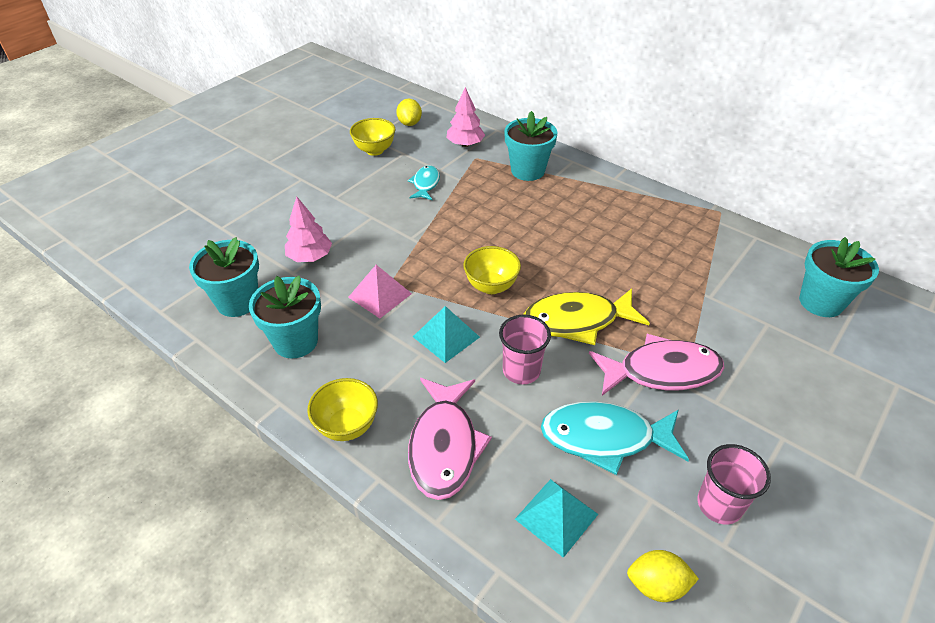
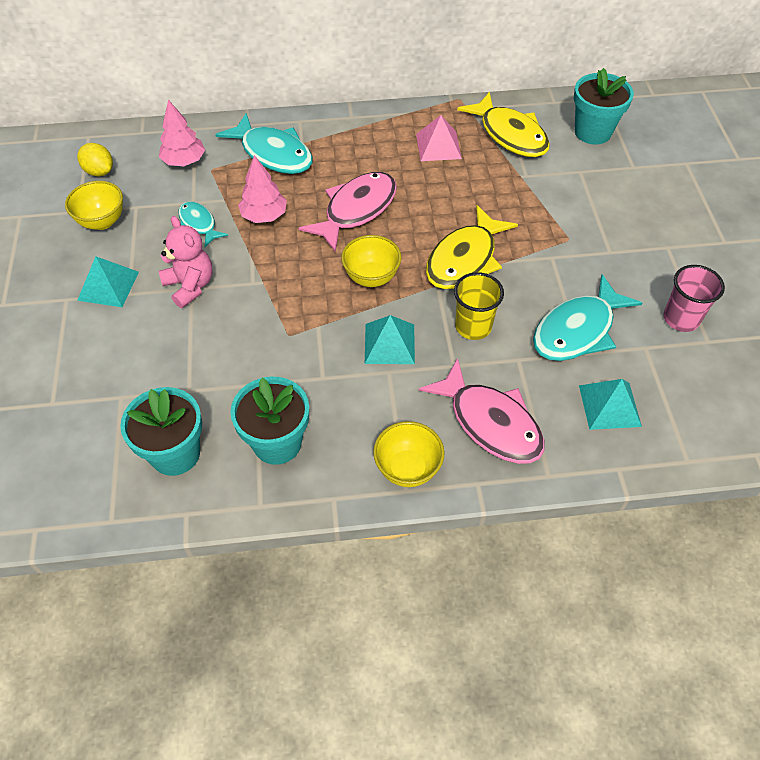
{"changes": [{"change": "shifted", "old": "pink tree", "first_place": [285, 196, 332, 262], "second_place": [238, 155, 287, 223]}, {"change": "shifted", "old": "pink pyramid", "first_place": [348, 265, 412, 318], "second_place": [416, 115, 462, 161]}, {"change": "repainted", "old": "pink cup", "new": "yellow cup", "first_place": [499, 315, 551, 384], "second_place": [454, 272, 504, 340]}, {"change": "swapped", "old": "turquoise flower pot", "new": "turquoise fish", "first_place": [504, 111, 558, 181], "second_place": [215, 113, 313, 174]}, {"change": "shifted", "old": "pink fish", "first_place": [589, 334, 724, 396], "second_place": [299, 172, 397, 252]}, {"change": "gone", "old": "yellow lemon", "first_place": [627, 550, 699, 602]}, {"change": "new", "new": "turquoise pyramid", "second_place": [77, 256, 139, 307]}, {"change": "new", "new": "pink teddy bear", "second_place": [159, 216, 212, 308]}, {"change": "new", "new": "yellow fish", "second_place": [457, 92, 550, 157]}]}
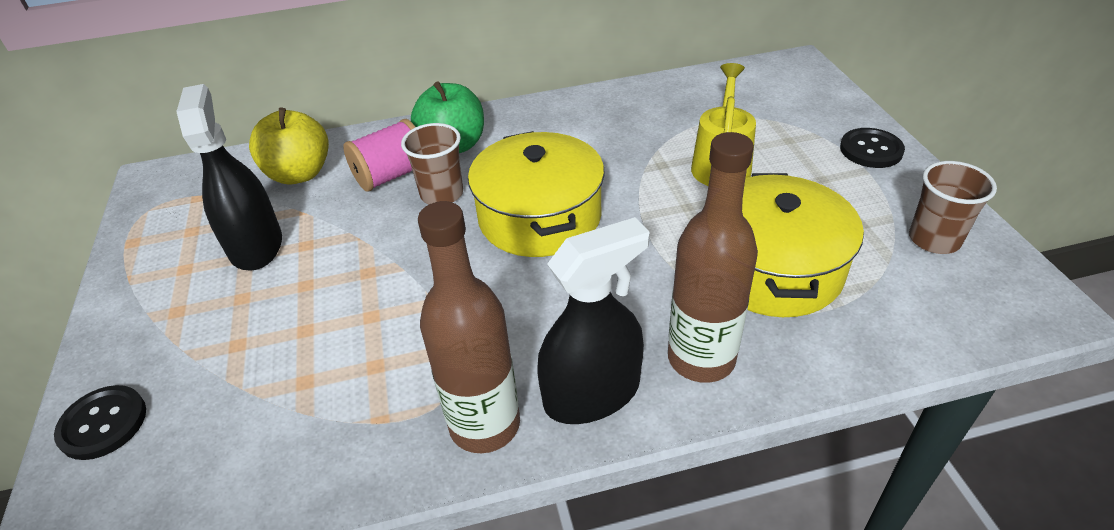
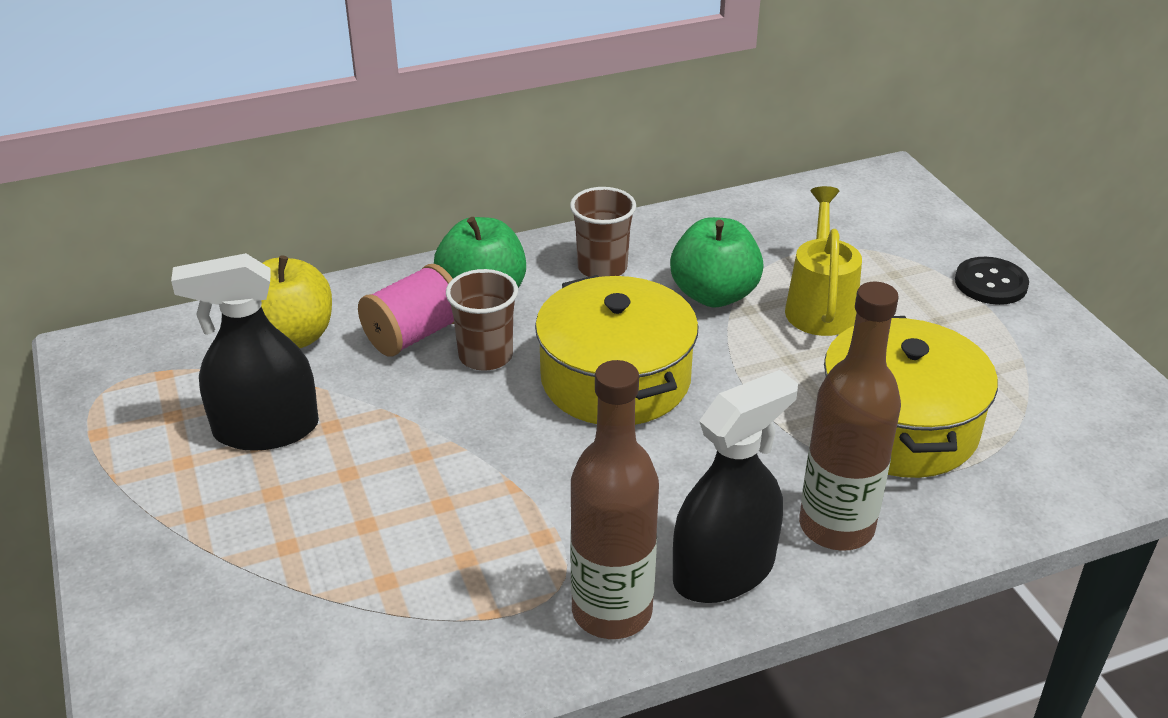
{"changes": [{"change": "gone", "old": "black button", "first_place": [54, 385, 146, 460]}, {"change": "rotated", "old": "black spray bottle", "first_place": [176, 84, 282, 271], "second_place": [171, 253, 319, 451], "degrees": -75}, {"change": "shifted", "old": "brown cup", "first_place": [909, 161, 997, 254], "second_place": [570, 187, 636, 277]}, {"change": "new", "new": "green apple", "second_place": [670, 217, 764, 307]}]}
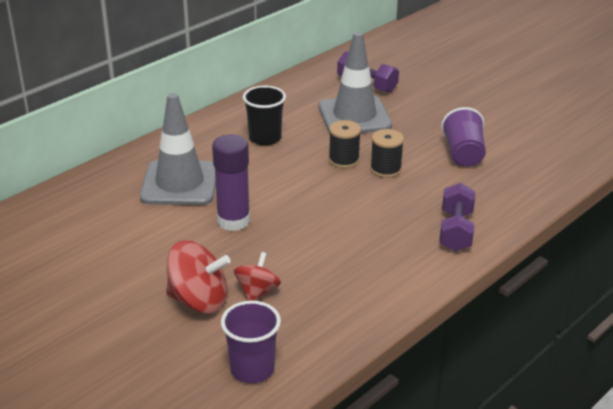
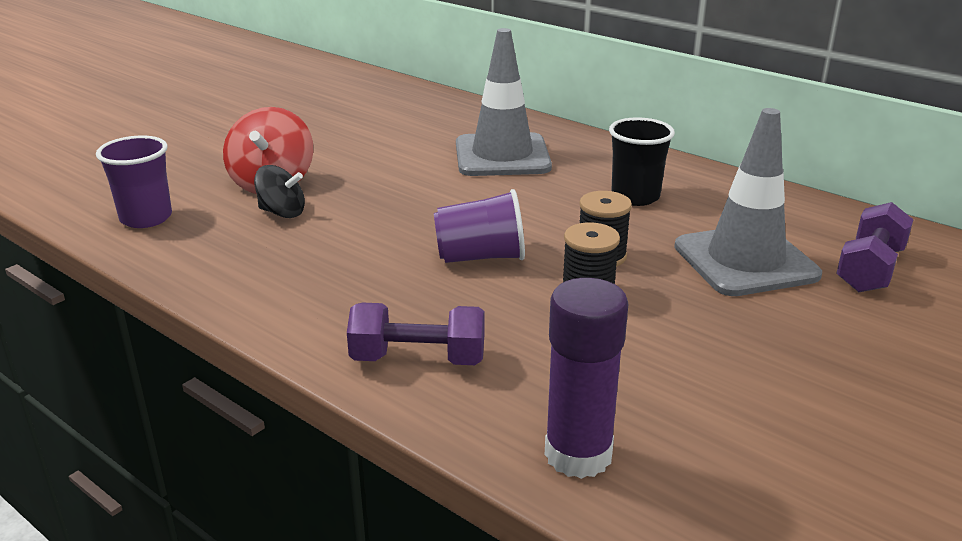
{"changes": [{"change": "shifted", "old": "purple glue stick", "first_place": [212, 134, 250, 231], "second_place": [545, 278, 629, 479]}, {"change": "repainted", "old": "red spinning top", "new": "black spinning top", "first_place": [234, 252, 281, 301], "second_place": [254, 165, 305, 218]}, {"change": "shifted", "old": "purple cup", "first_place": [441, 107, 486, 167], "second_place": [434, 189, 525, 263]}]}
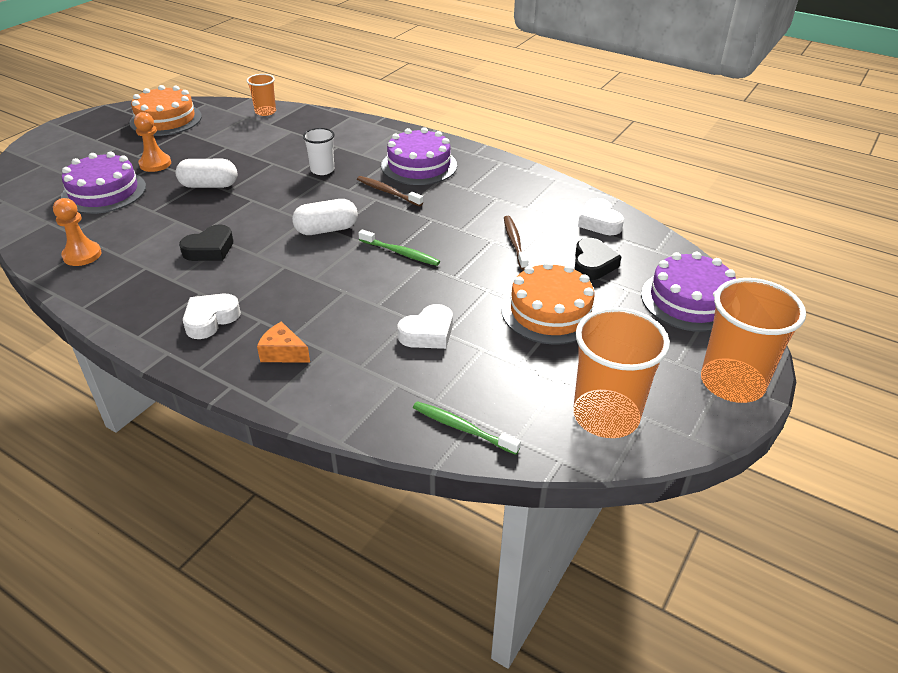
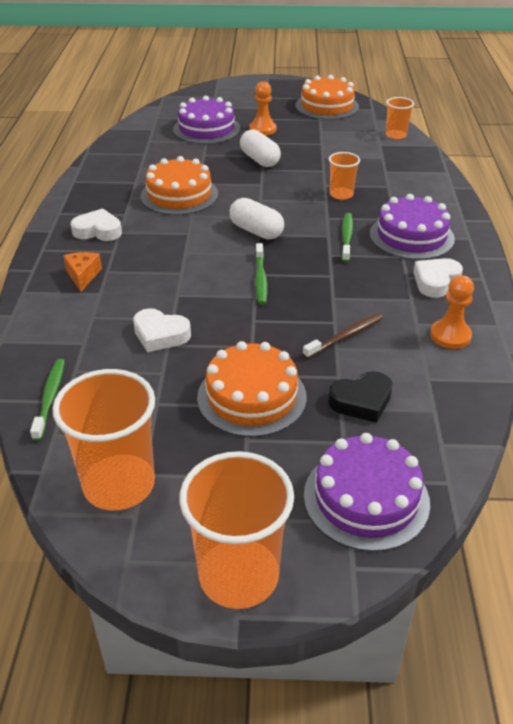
{"changes": [{"change": "shifted", "old": "orange pawn", "first_place": [53, 198, 101, 266], "second_place": [430, 275, 474, 349]}, {"change": "swapped", "old": "black heart", "new": "orange cake", "first_place": [179, 224, 234, 261], "second_place": [141, 156, 218, 215]}, {"change": "repainted", "old": "white cup", "new": "orange cup", "first_place": [303, 128, 334, 175], "second_place": [329, 152, 360, 200]}, {"change": "repainted", "old": "brown toothbrush", "new": "green toothbrush", "first_place": [357, 176, 423, 206], "second_place": [341, 213, 353, 262]}, {"change": "shifted", "old": "white heart", "first_place": [578, 198, 624, 235], "second_place": [413, 258, 463, 298]}]}
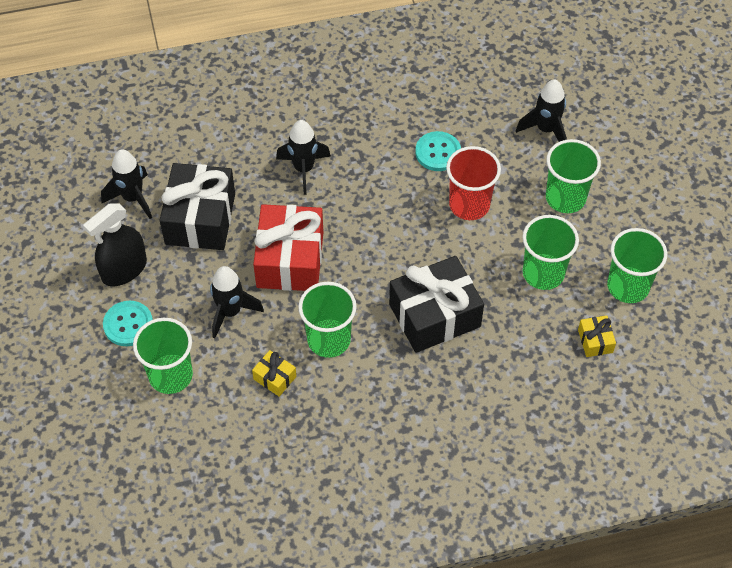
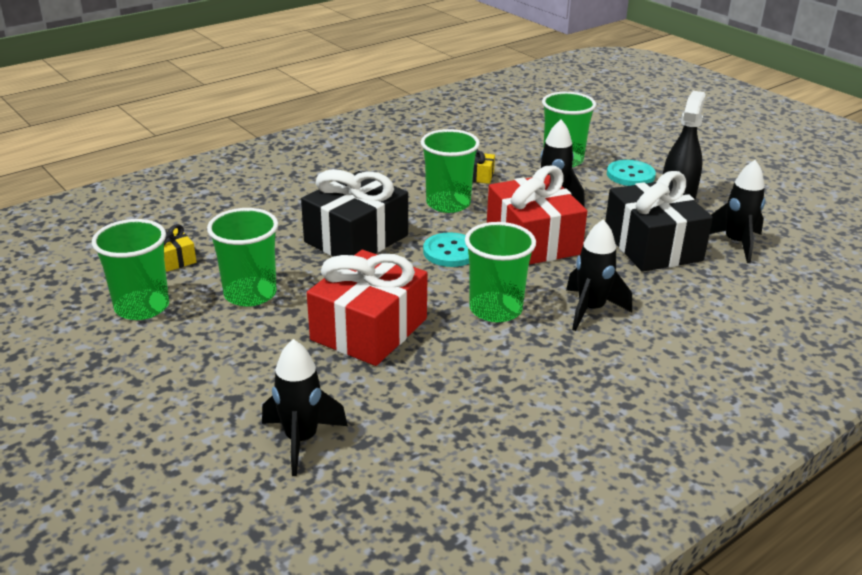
{"changes": [{"change": "shifted", "old": "turquoise button", "first_place": [415, 131, 461, 171], "second_place": [423, 232, 469, 267]}, {"change": "swapped", "old": "red cup", "new": "red gift", "first_place": [446, 146, 501, 220], "second_place": [307, 250, 428, 366]}, {"change": "shifted", "old": "green cup", "first_place": [546, 139, 601, 213], "second_place": [465, 222, 536, 322]}]}
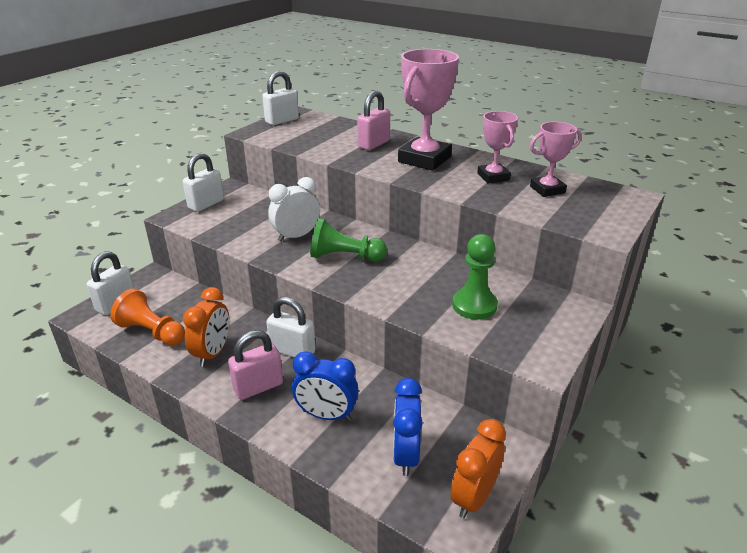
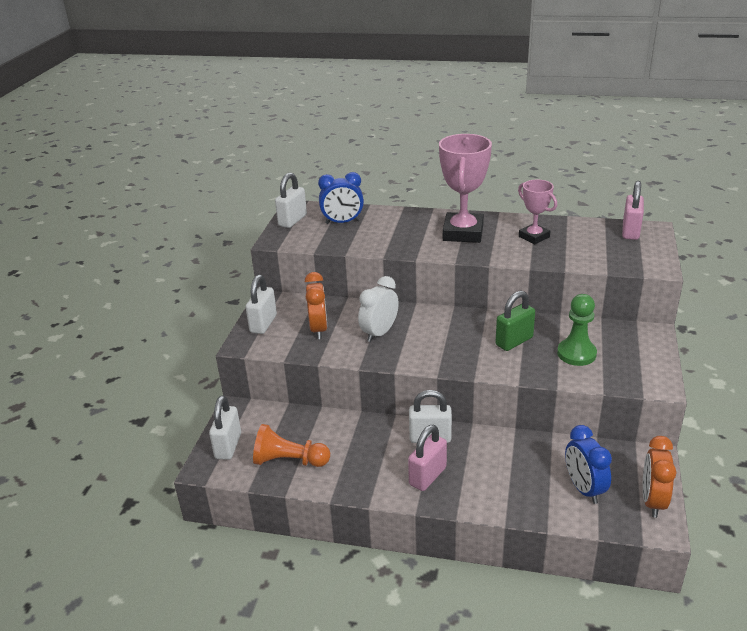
{"changes": [{"change": "shifted", "old": "orange clock", "first_place": [183, 287, 230, 367], "second_place": [305, 272, 328, 339]}, {"change": "shifted", "old": "blue clock", "first_place": [292, 351, 359, 421], "second_place": [318, 172, 364, 224]}, {"change": "gone", "old": "green pawn", "first_place": [310, 218, 387, 262]}, {"change": "shifted", "old": "pink padlock", "first_place": [357, 90, 390, 150], "second_place": [622, 181, 644, 240]}, {"change": "gone", "old": "pink trophy", "first_place": [530, 122, 582, 197]}, {"change": "new", "new": "green padlock", "second_place": [495, 291, 535, 351]}]}
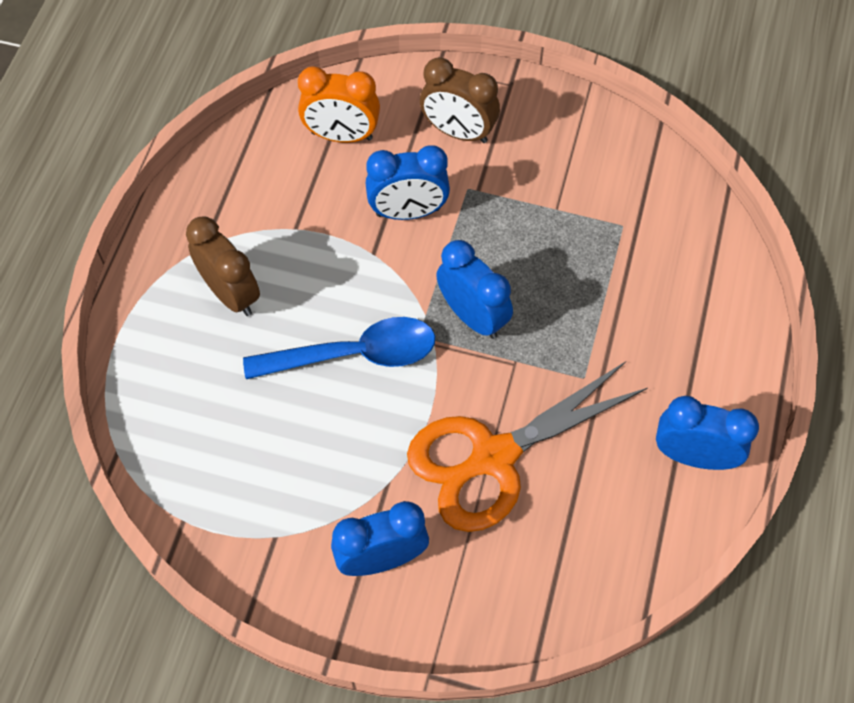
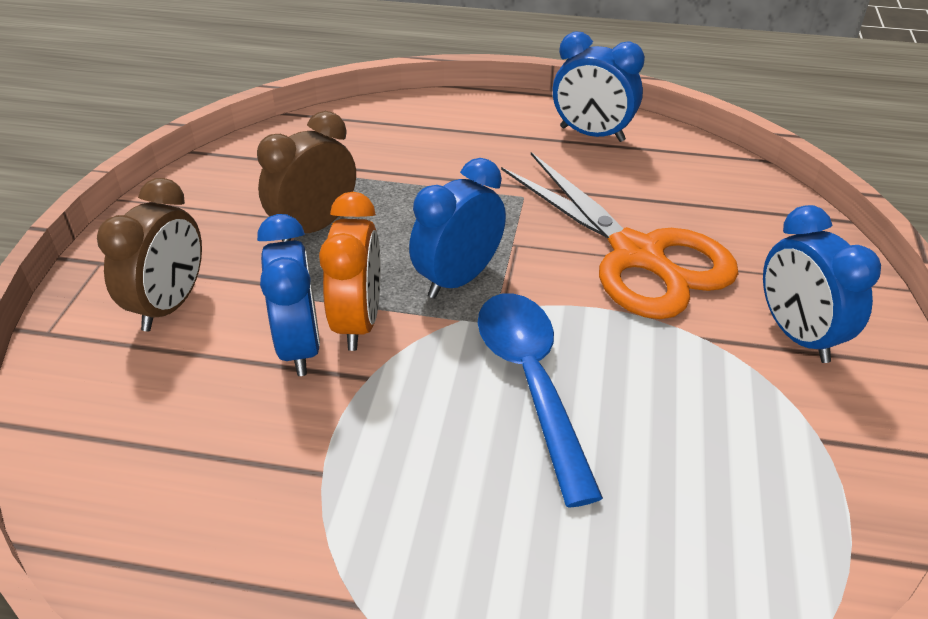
{"changes": [{"change": "shifted", "old": "brown clock", "first_place": [186, 216, 260, 316], "second_place": [257, 111, 356, 242]}, {"change": "shifted", "old": "orange clock", "first_place": [298, 66, 380, 143], "second_place": [319, 192, 381, 351]}, {"change": "rotated", "old": "blue clock", "first_place": [656, 396, 759, 470], "second_place": [553, 32, 645, 142], "degrees": -75}]}
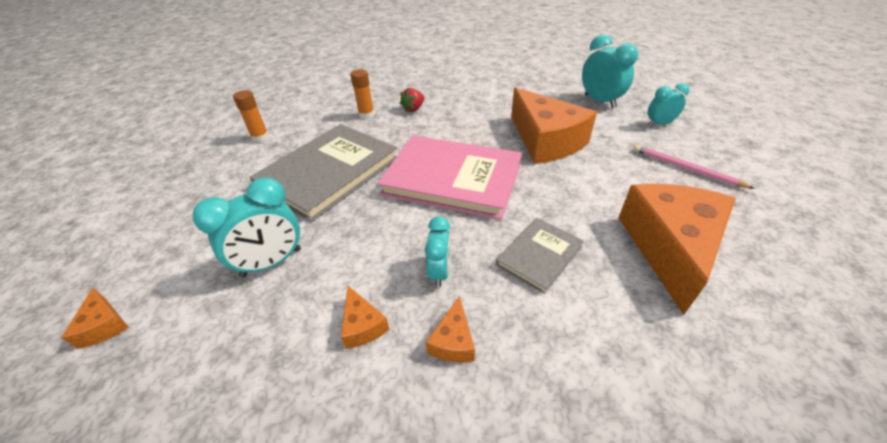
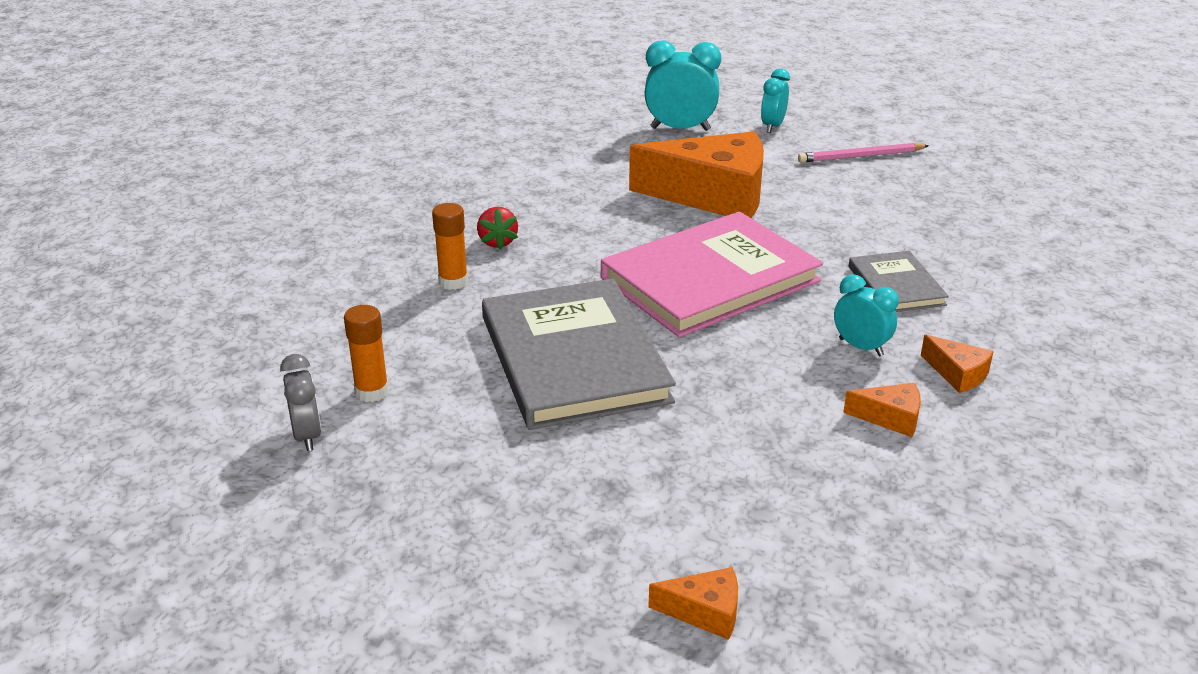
{"changes": [{"change": "gone", "old": "turquoise clock", "first_place": [193, 177, 301, 278]}, {"change": "gone", "old": "orange cheese", "first_place": [619, 184, 736, 315]}, {"change": "new", "new": "grey clock", "second_place": [280, 354, 321, 451]}]}
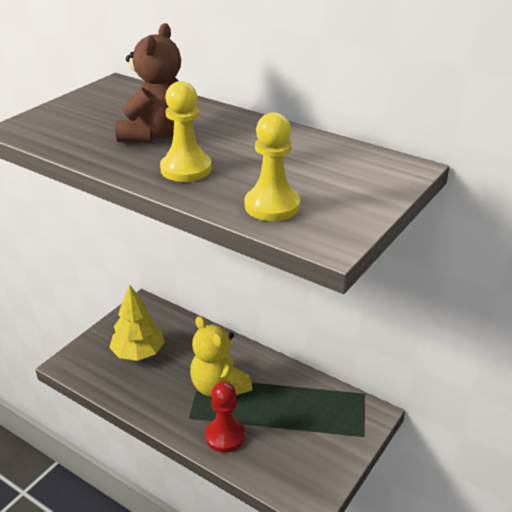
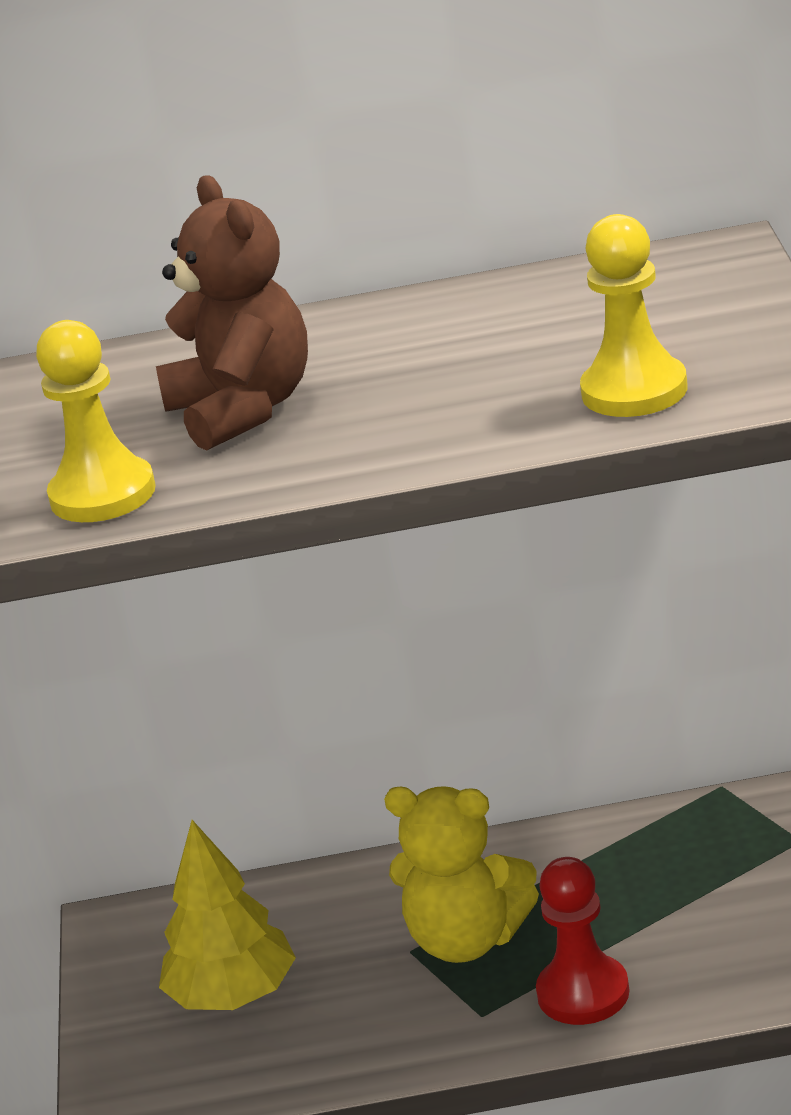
{"changes": [{"change": "shifted", "old": "yellow pawn", "first_place": [160, 81, 212, 182], "second_place": [36, 320, 156, 522]}]}
